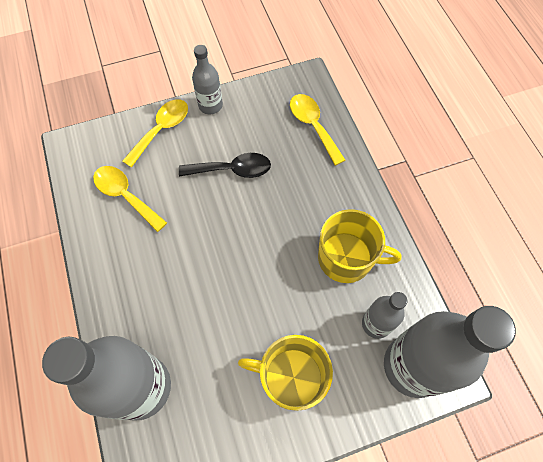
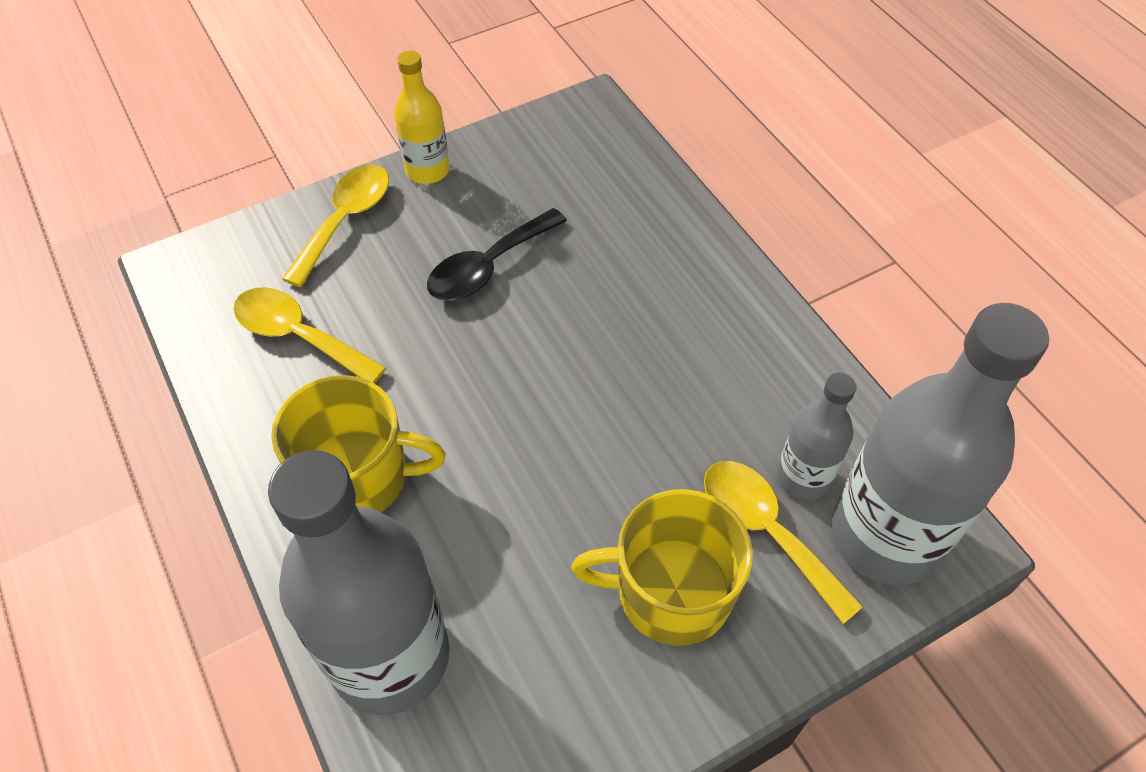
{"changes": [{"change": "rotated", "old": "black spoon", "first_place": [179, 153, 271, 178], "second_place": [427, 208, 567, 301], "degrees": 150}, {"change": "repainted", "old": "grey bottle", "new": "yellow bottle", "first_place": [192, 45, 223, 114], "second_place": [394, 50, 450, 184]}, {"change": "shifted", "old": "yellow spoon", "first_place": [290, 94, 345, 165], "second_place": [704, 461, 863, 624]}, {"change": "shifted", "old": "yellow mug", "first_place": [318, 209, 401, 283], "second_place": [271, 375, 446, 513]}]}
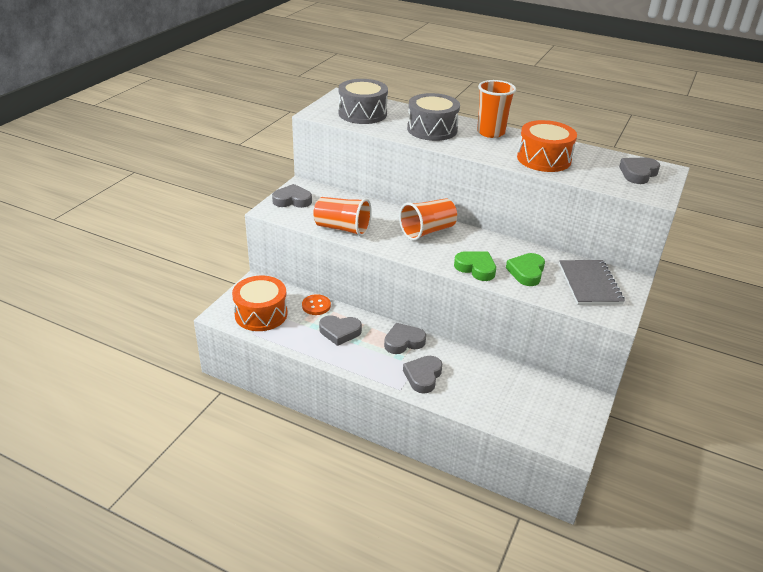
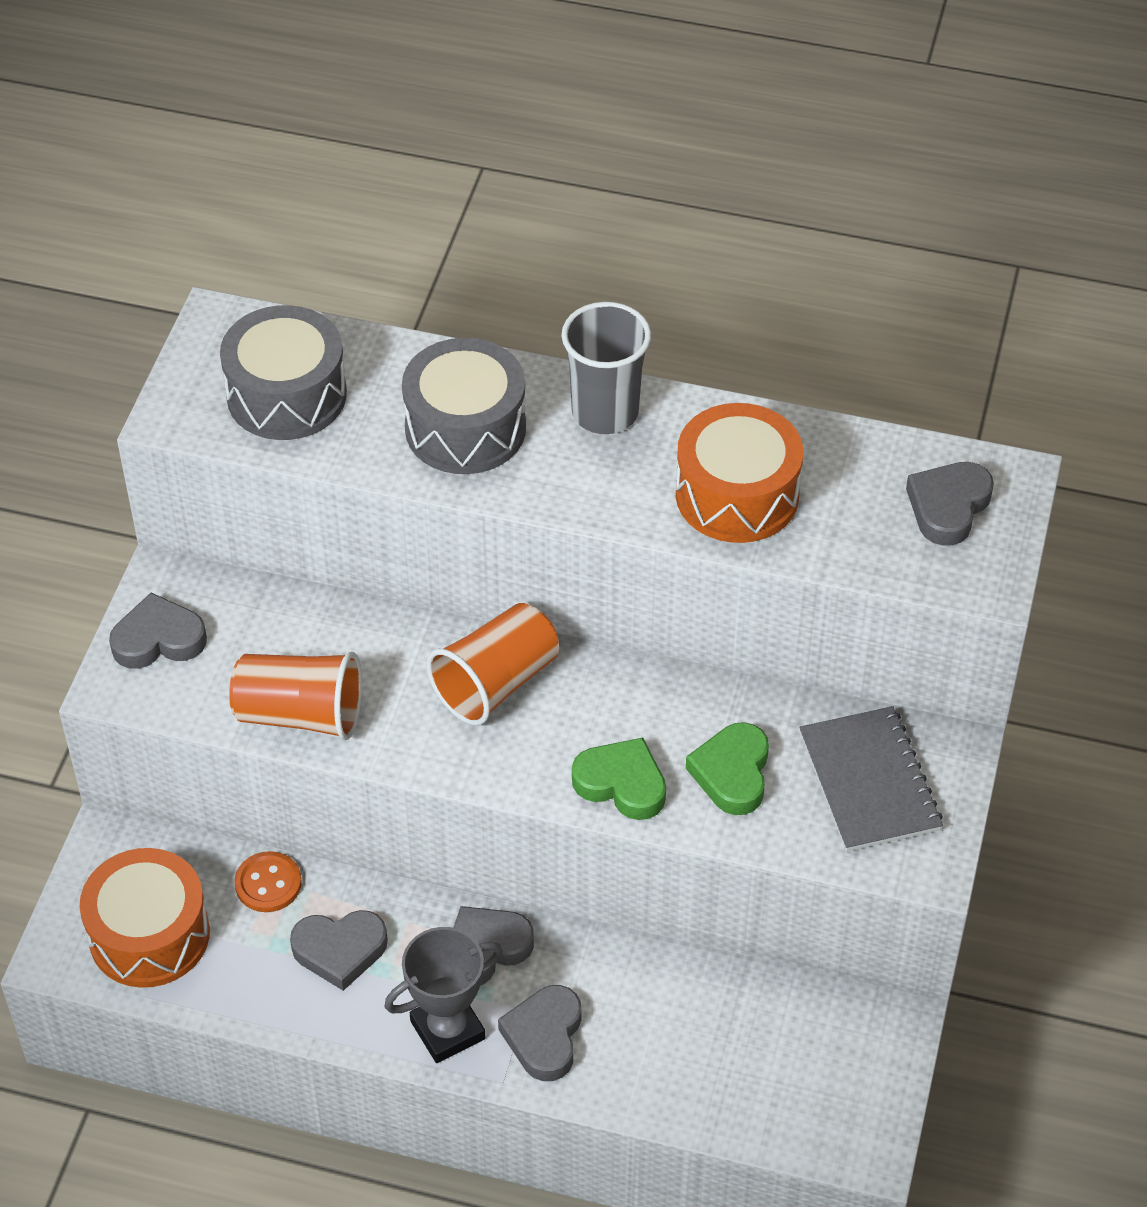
{"changes": [{"change": "repainted", "old": "orange cup", "new": "grey cup", "first_place": [477, 80, 516, 138], "second_place": [562, 302, 651, 434]}, {"change": "new", "new": "grey trophy", "second_place": [384, 927, 503, 1063]}]}
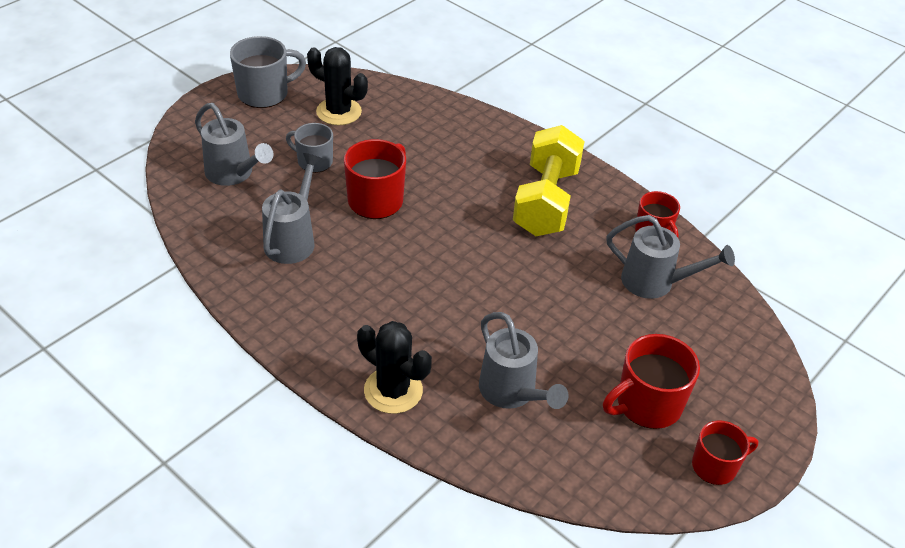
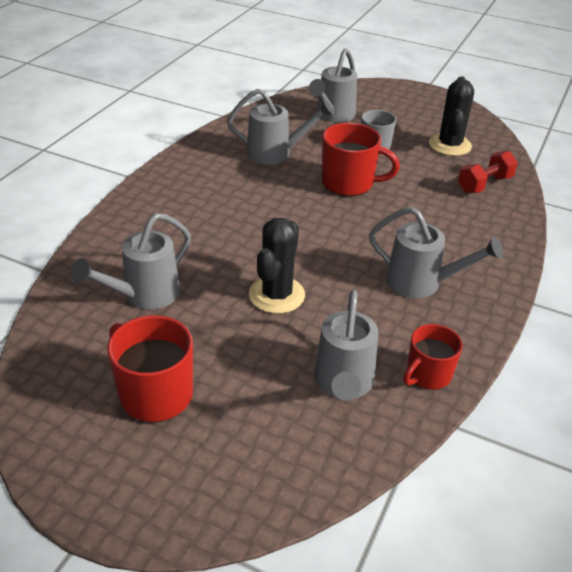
{"changes": [{"change": "gone", "old": "grey mug", "first_place": [230, 36, 306, 108]}, {"change": "shifted", "old": "black cactus", "first_place": [357, 321, 432, 414], "second_place": [249, 218, 305, 313]}, {"change": "swapped", "old": "yellow dumbbell", "new": "grey watering can", "first_place": [513, 125, 585, 236], "second_place": [369, 207, 503, 298]}, {"change": "gone", "old": "red mug", "first_place": [692, 420, 758, 485]}, {"change": "new", "new": "red dumbbell", "second_place": [458, 151, 518, 193]}]}
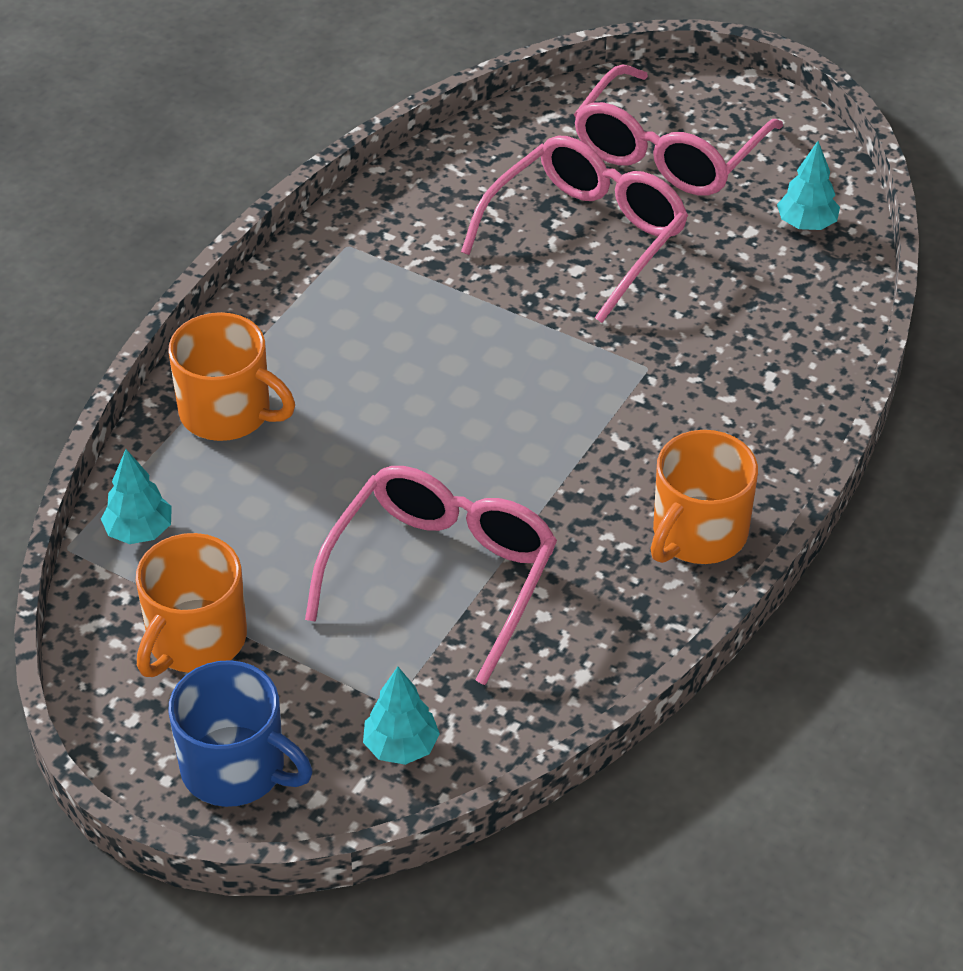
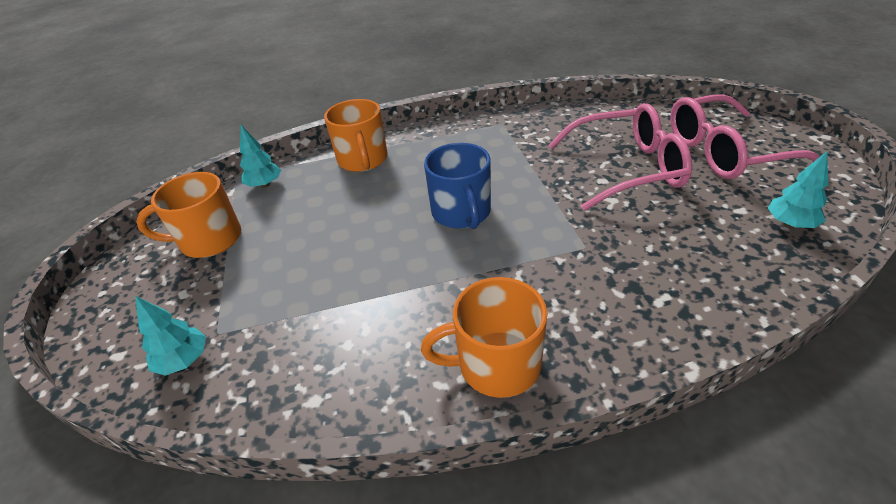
{"changes": [{"change": "shifted", "old": "blue mug", "first_place": [168, 660, 313, 807], "second_place": [424, 143, 491, 229]}, {"change": "gone", "old": "pink glasses", "first_place": [305, 466, 557, 685]}]}
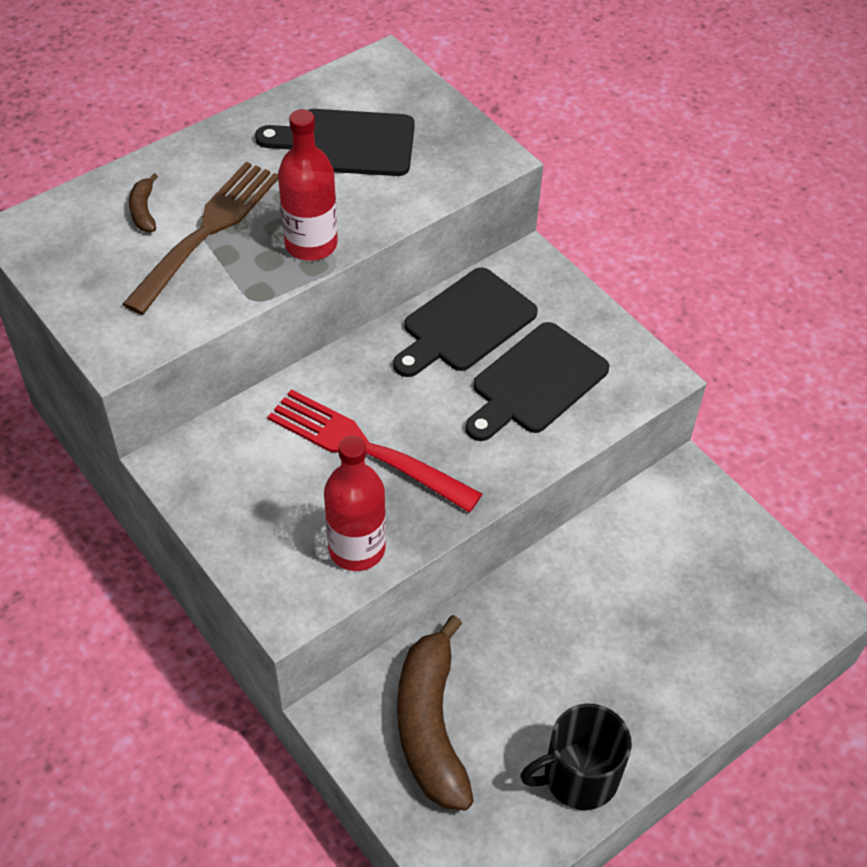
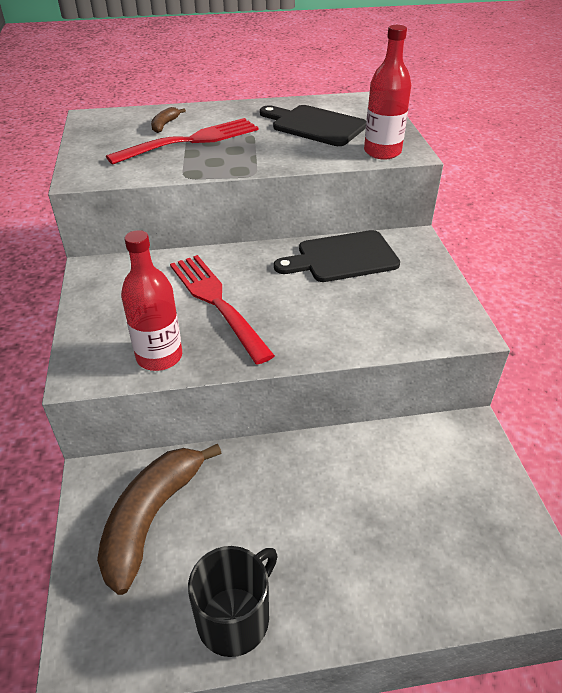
{"changes": [{"change": "repainted", "old": "brown fork", "new": "red fork", "first_place": [122, 162, 278, 315], "second_place": [106, 118, 259, 165]}, {"change": "shifted", "old": "red bottle", "first_place": [278, 109, 338, 261], "second_place": [364, 25, 411, 159]}, {"change": "gone", "old": "black cutting board", "first_place": [465, 322, 610, 441]}, {"change": "rotated", "old": "black mug", "first_place": [520, 703, 632, 810], "second_place": [188, 546, 278, 657], "degrees": 120}]}
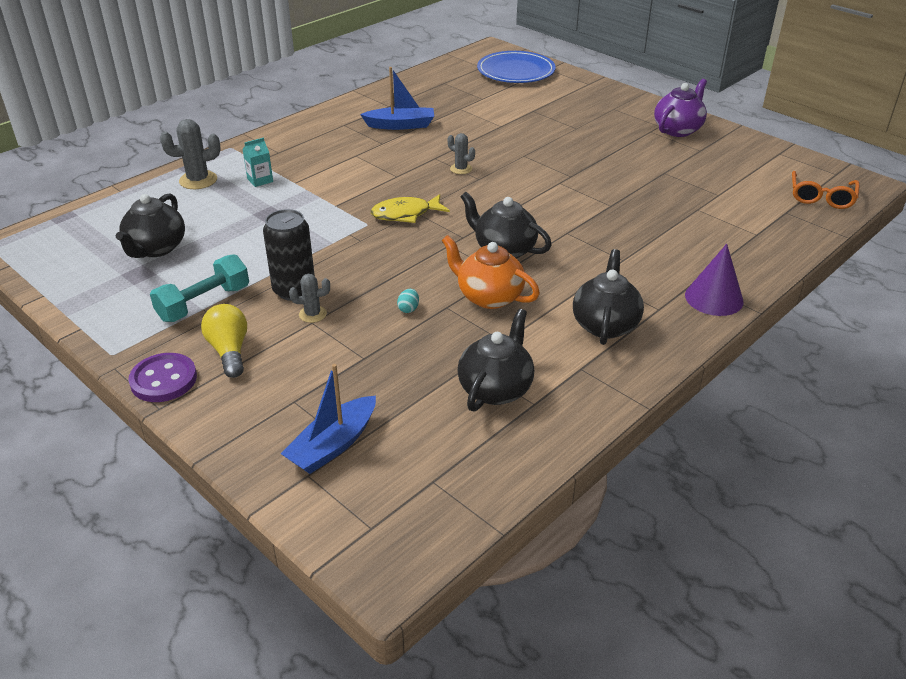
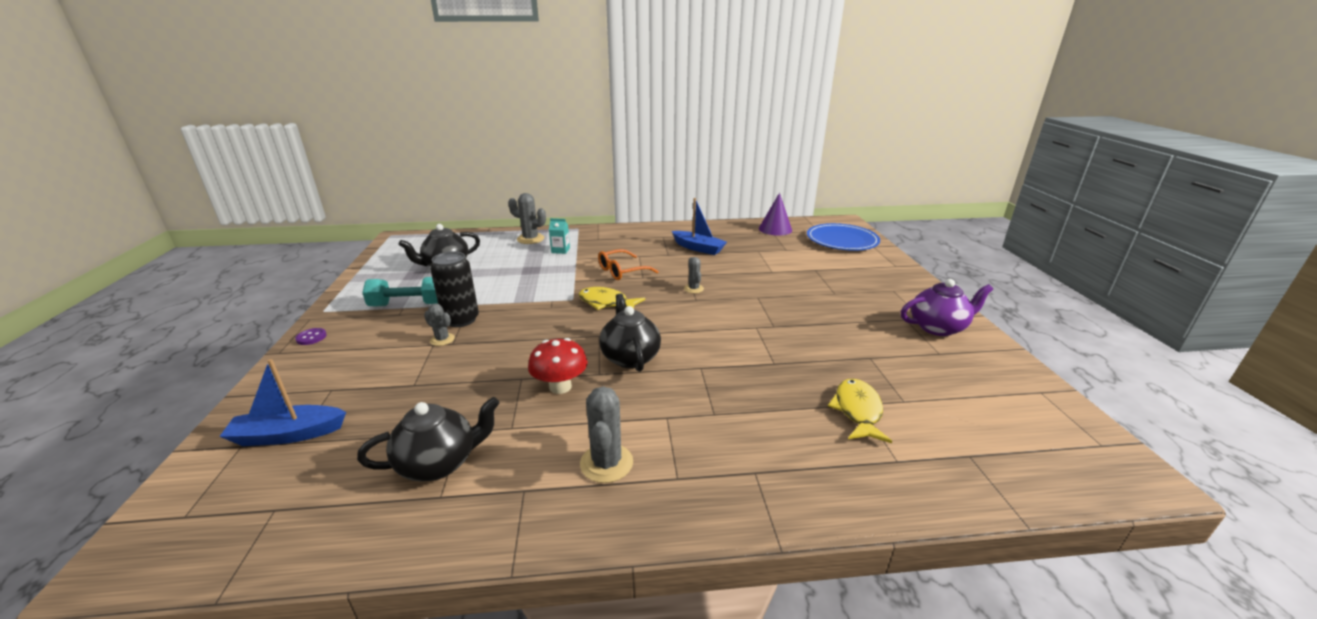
{"changes": [{"change": "scaled", "old": "purple button", "first_place": [129, 353, 197, 402], "second_place": [295, 328, 327, 345], "factor": 0.54}, {"change": "gone", "old": "yellow light bulb", "first_place": [201, 304, 247, 378]}, {"change": "gone", "old": "turquoise egg", "first_place": [397, 289, 419, 313]}, {"change": "swapped", "old": "orange teapot", "new": "red mushroom", "first_place": [442, 235, 540, 309], "second_place": [528, 338, 588, 394]}, {"change": "swapped", "old": "black teapot", "new": "grey cactus", "first_place": [573, 249, 644, 345], "second_place": [580, 386, 633, 483]}, {"change": "shifted", "old": "purple cone", "first_place": [685, 244, 744, 316], "second_place": [759, 193, 792, 236]}, {"change": "shifted", "old": "orange glasses", "first_place": [792, 171, 860, 209], "second_place": [598, 249, 659, 280]}, {"change": "new", "new": "yellow fish", "second_place": [828, 379, 892, 443]}]}
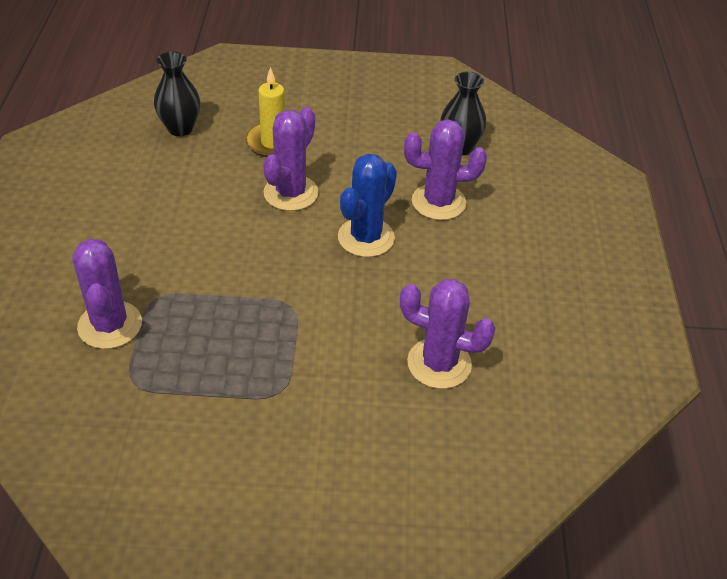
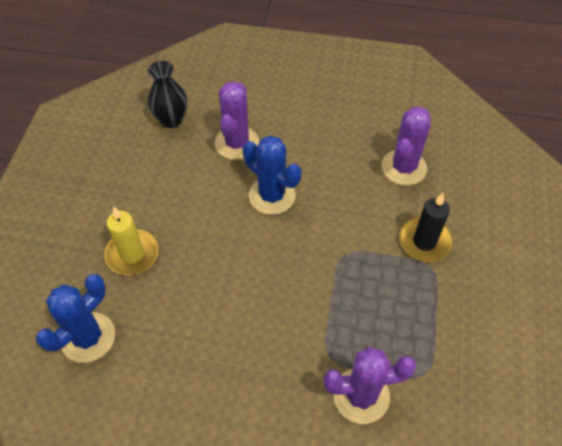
{"changes": [{"change": "swapped", "old": "black vase", "new": "blue cactus", "first_place": [154, 52, 200, 136], "second_place": [36, 274, 115, 363]}, {"change": "gone", "old": "purple cactus", "first_place": [263, 107, 318, 211]}, {"change": "new", "new": "black candle", "second_place": [399, 193, 452, 262]}]}
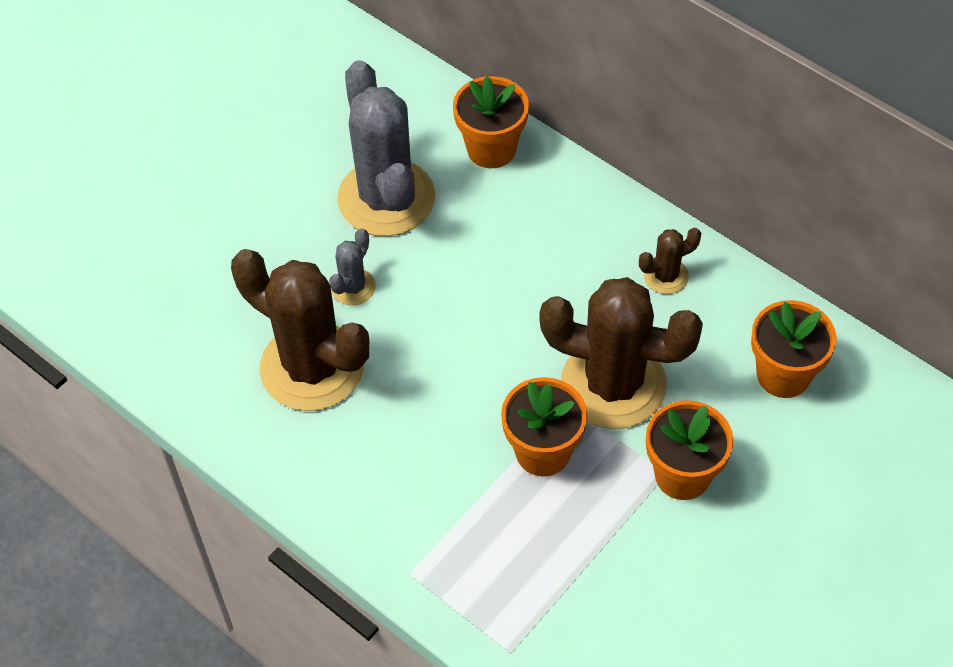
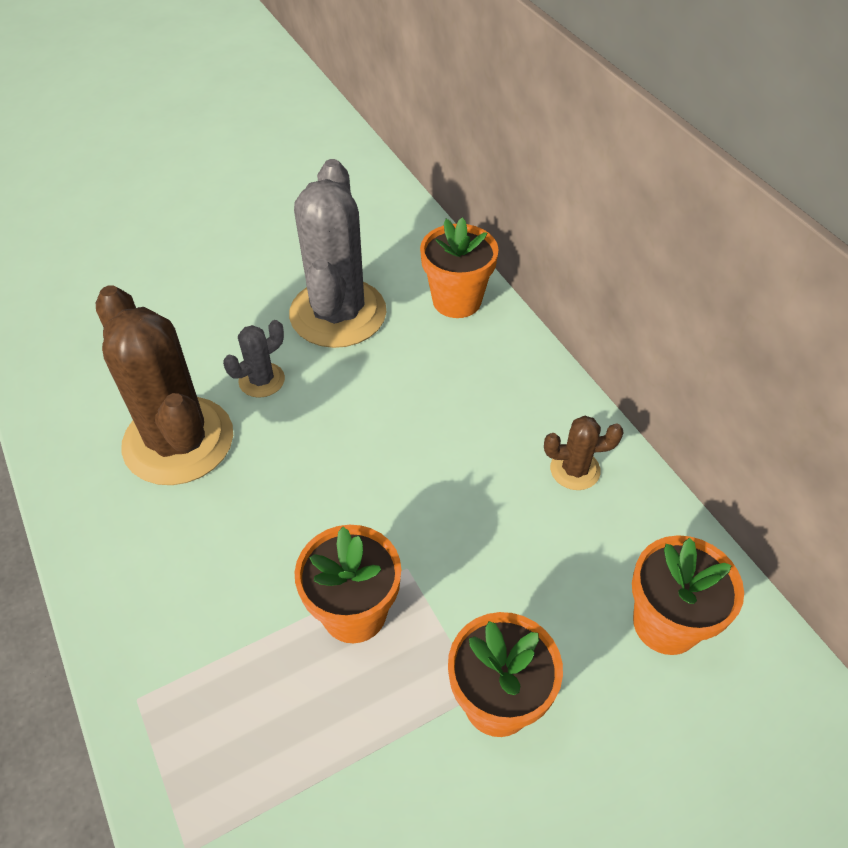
{"changes": [{"change": "gone", "old": "brown cactus", "first_place": [540, 277, 703, 429]}]}
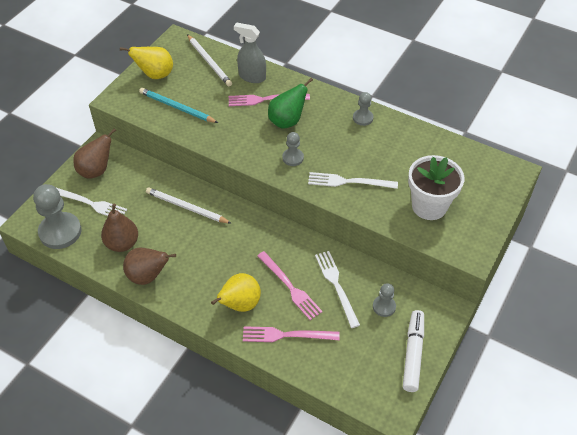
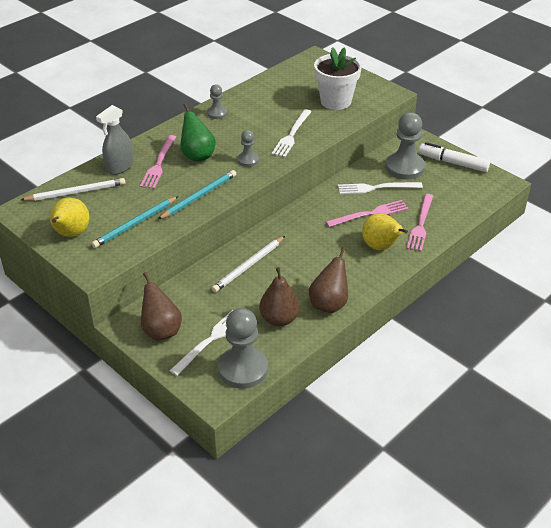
{"changes": [{"change": "scaled", "old": "grey pawn", "first_place": [373, 283, 396, 317], "second_place": [386, 112, 425, 180], "factor": 1.93}, {"change": "new", "new": "turquoise pencil", "second_place": [157, 170, 236, 220]}]}
